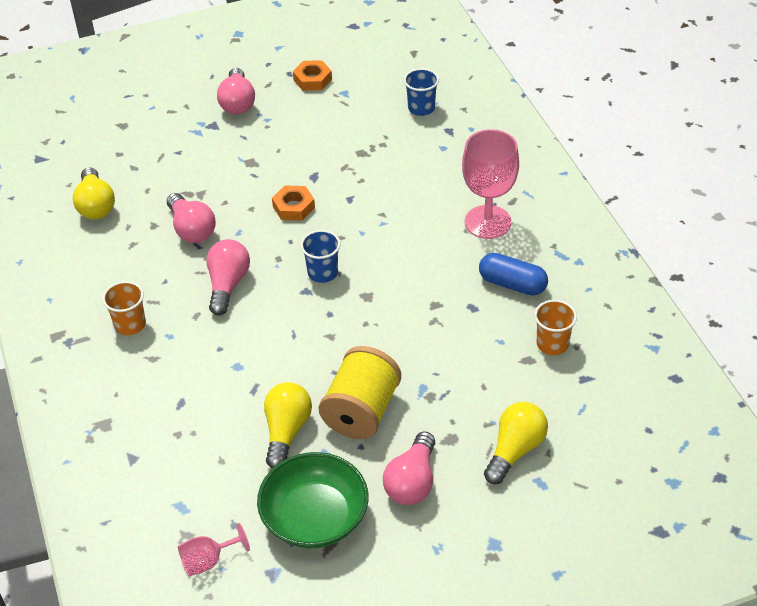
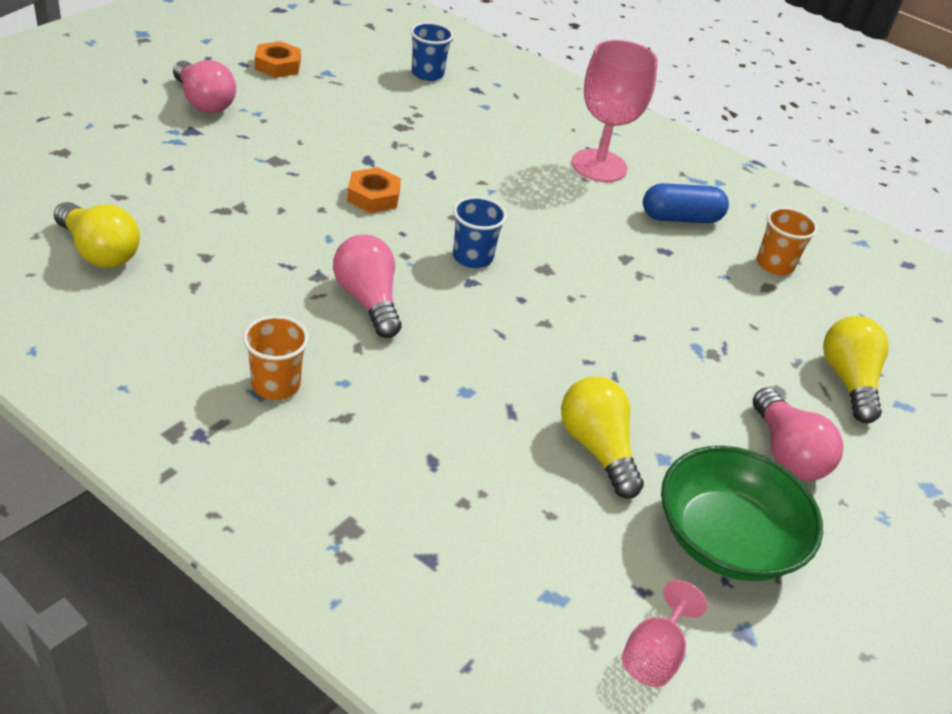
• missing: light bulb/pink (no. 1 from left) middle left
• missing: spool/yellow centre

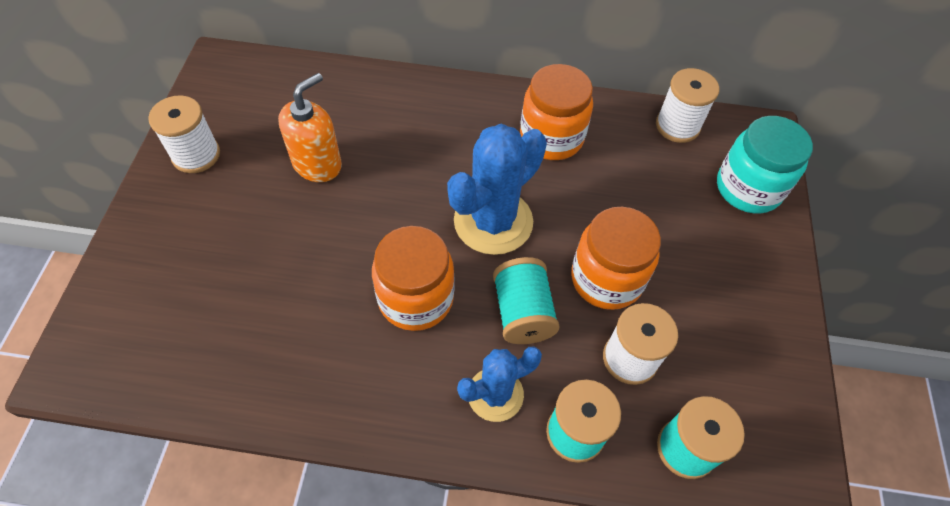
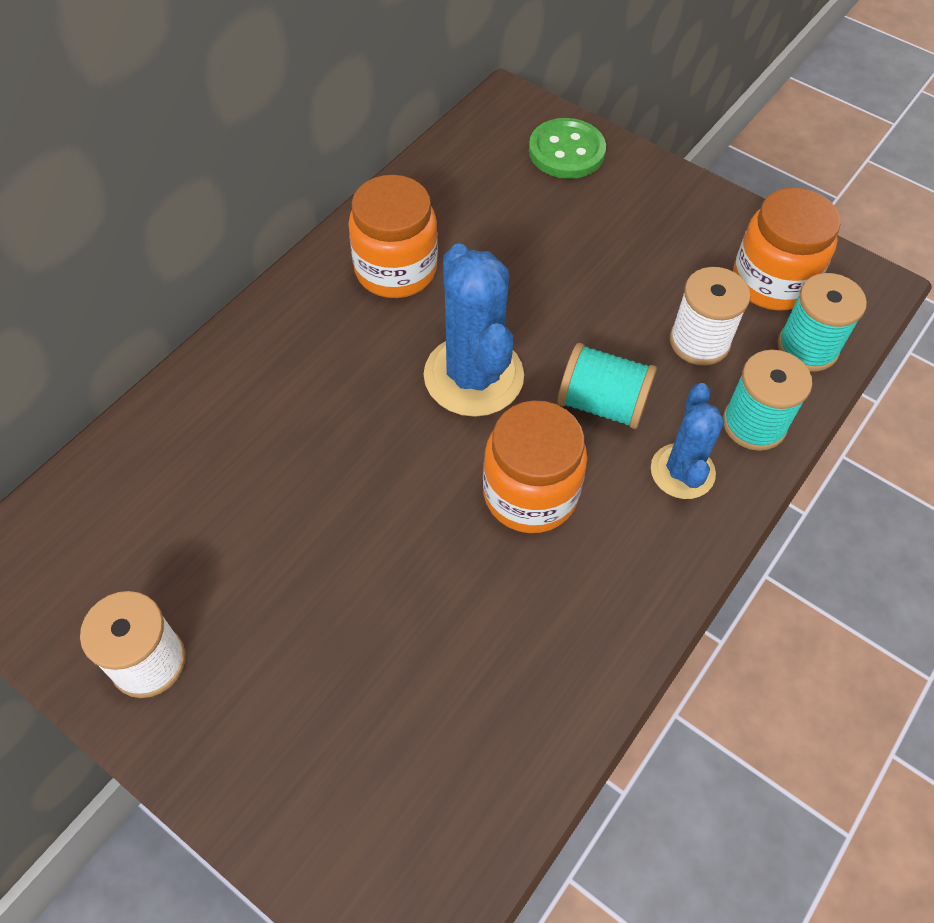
• exchanged: jar/turquoise top right to button/green top centre
• relocated: jar/orange (no. 3 from left) centre to top right
• missing: soap dispenser/orange top left
• missing: spool/white (no. 3 from left) top right

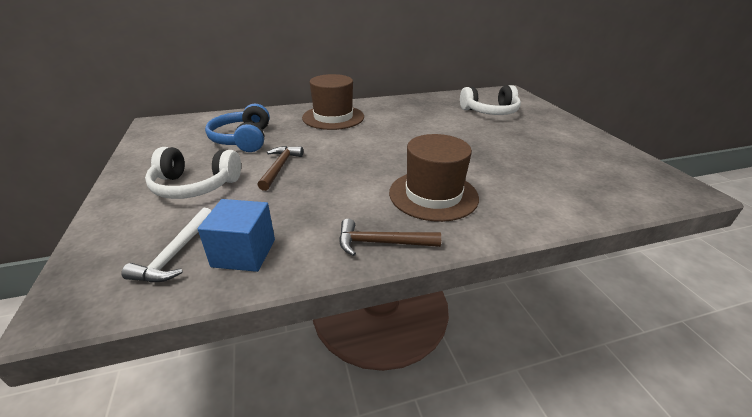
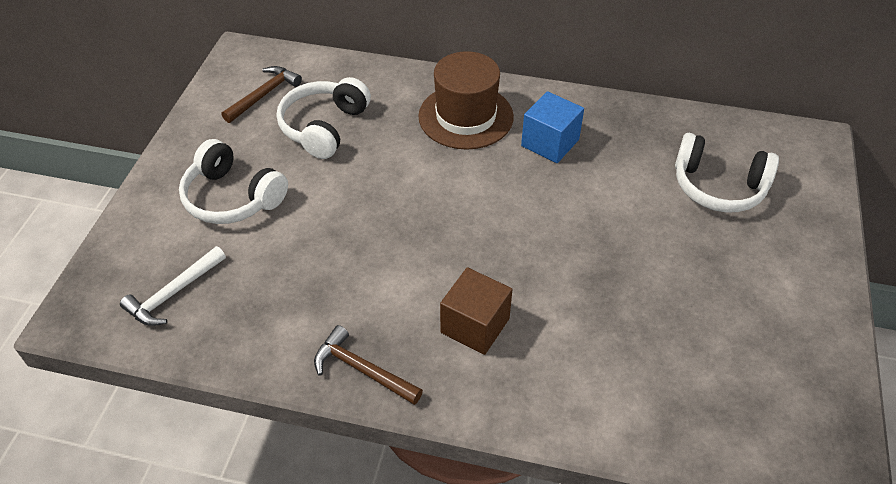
• relocated: hammer/brown (no. 1 from left) centre to top left
• colour: headphones/blue top left to headphones/white (no. 2 from left) top centre
• exchanged: hat/brown (no. 2 from left) centre to cube/brown centre
• relocated: cube/blue middle left to top centre

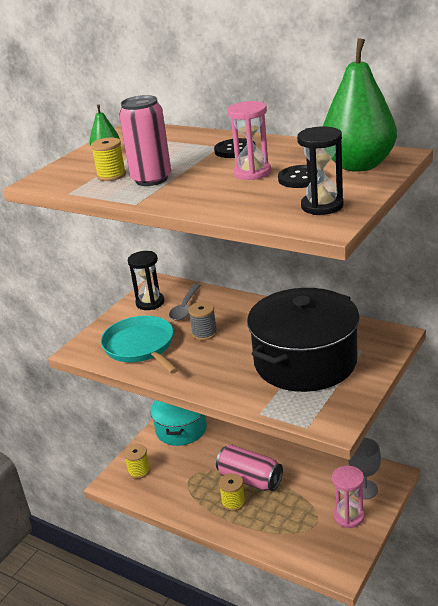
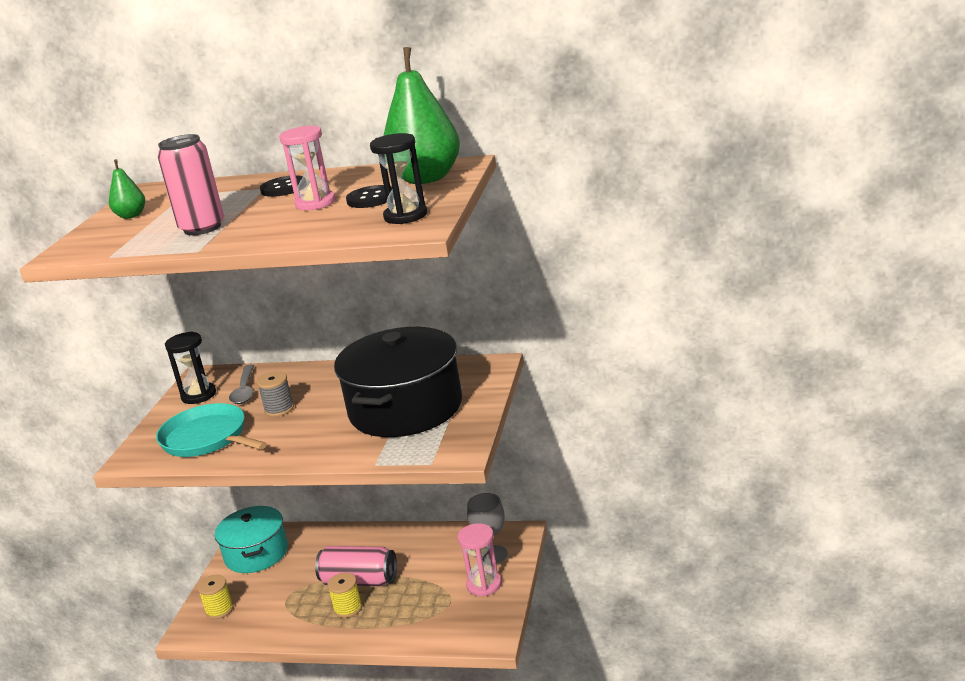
• missing: spool/yellow (no. 1 from left) top left

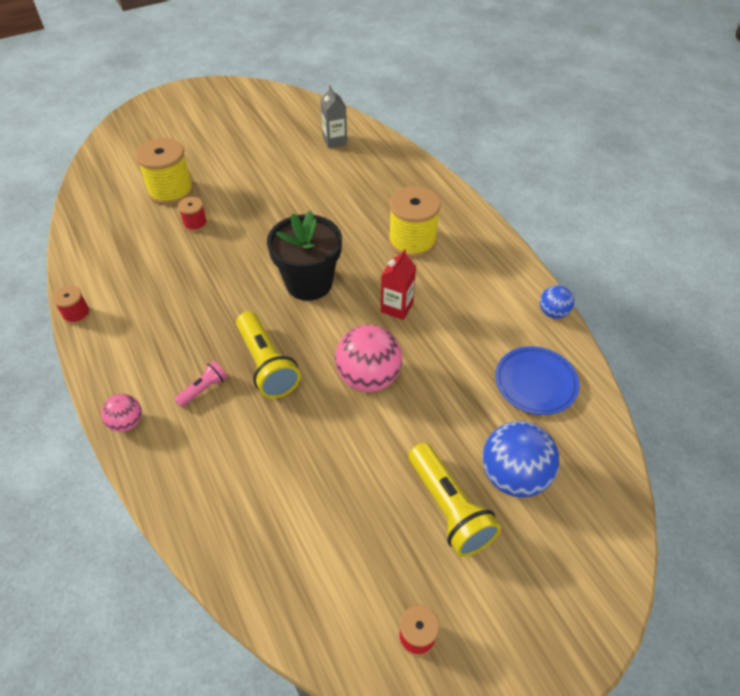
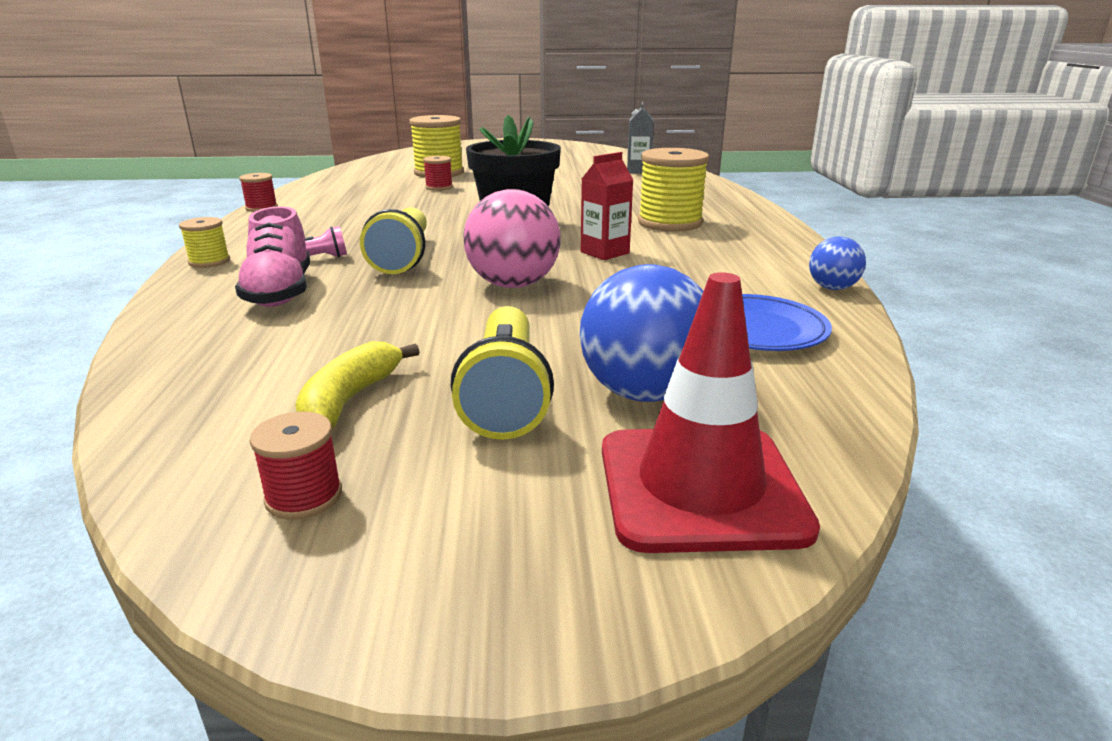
• exchanged: ball/pink (no. 1 from left) middle left to spool/yellow (no. 1 from left) top left
• appeared: shoe/pink middle left
• appeared: banana/yellow middle left
• appeared: traffic cone/red centre

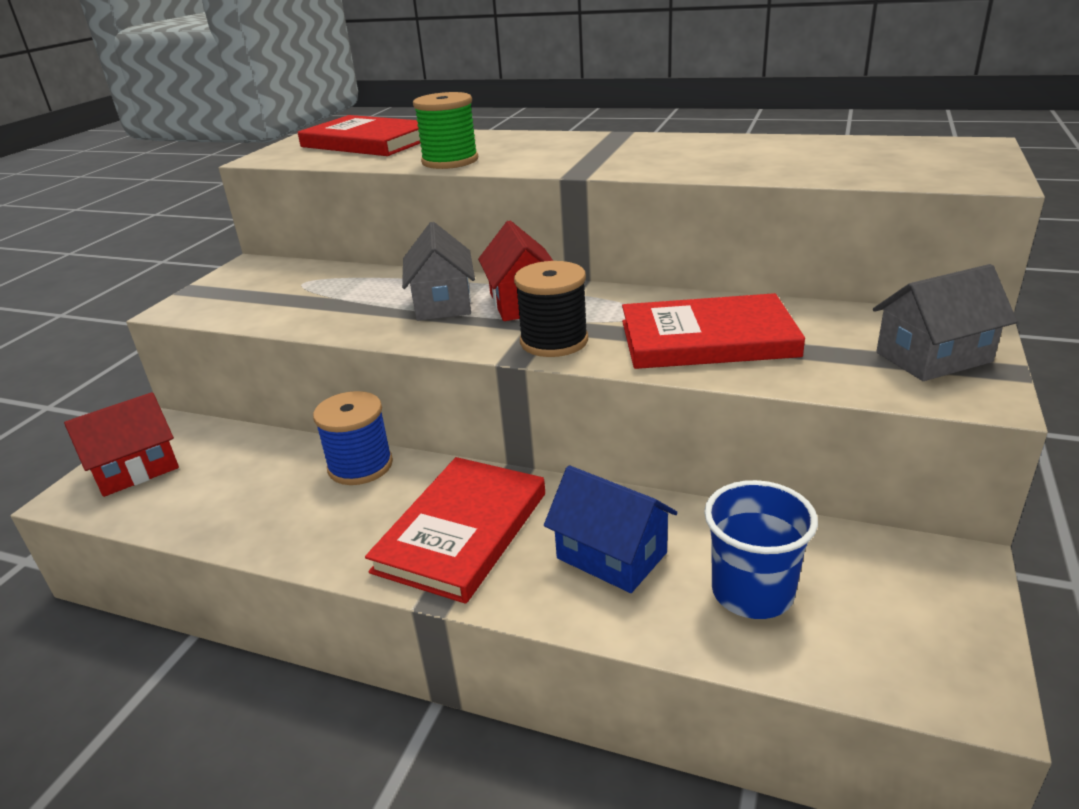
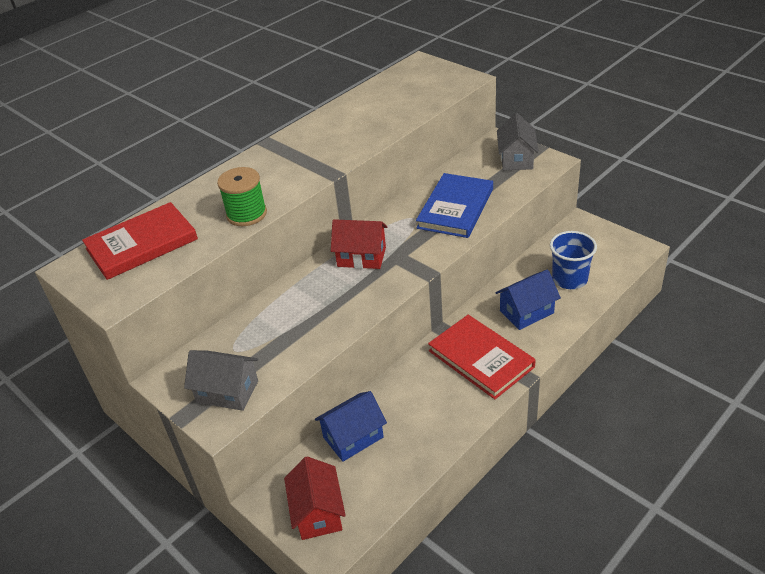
• relocated: house/grey (no. 1 from left) centre to middle left
• appeared: house/blue (no. 1 from left) bottom centre
• colour: book/red (no. 3 from left) centre to book/blue centre
• missing: spool/blue middle left
• missing: spool/black centre

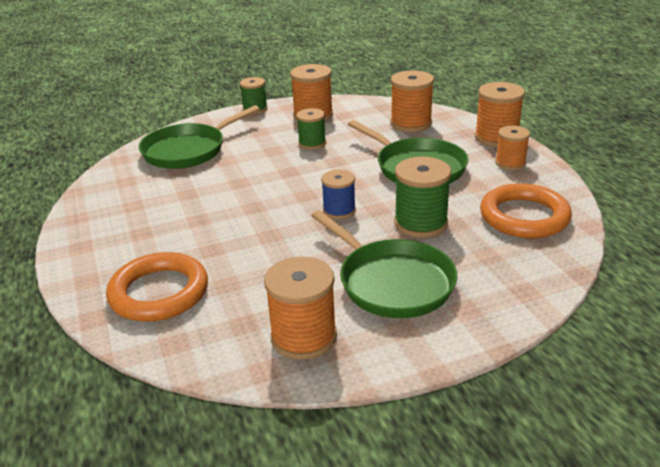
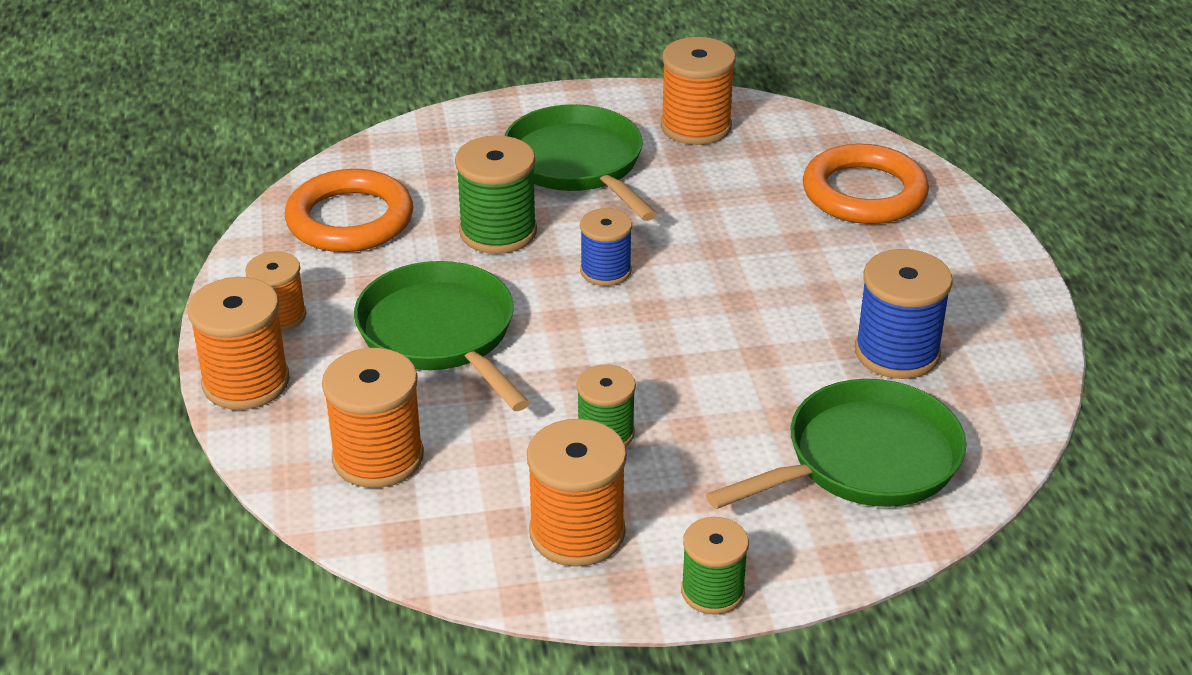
• appeared: spool/blue (no. 2 from left) middle right

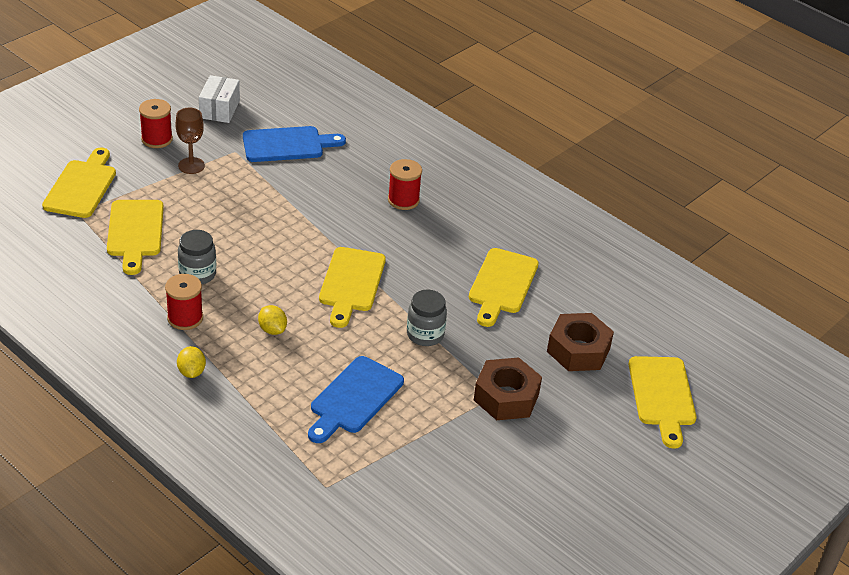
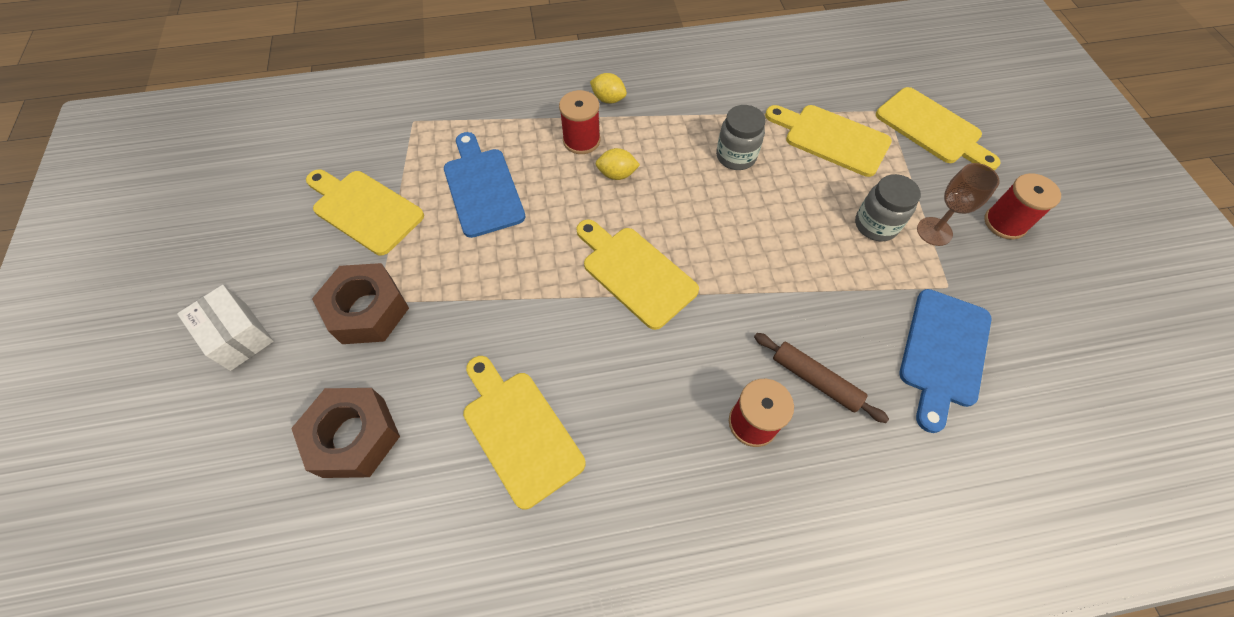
• relocated: box/white top left to middle left
• relocated: cutting board/yellow (no. 5 from left in the first image) bottom right to cutting board/yellow (no. 1 from left) middle left
• relocated: spool/red (no. 2 from left in the first image) middle left to spool/red (no. 1 from left) top centre
• appeared: rolling pin/brown centre
• relocated: jar/grey (no. 2 from left) centre to middle right

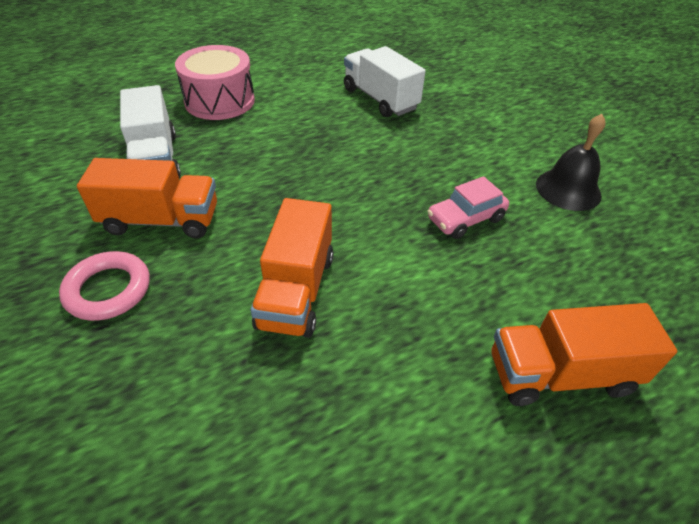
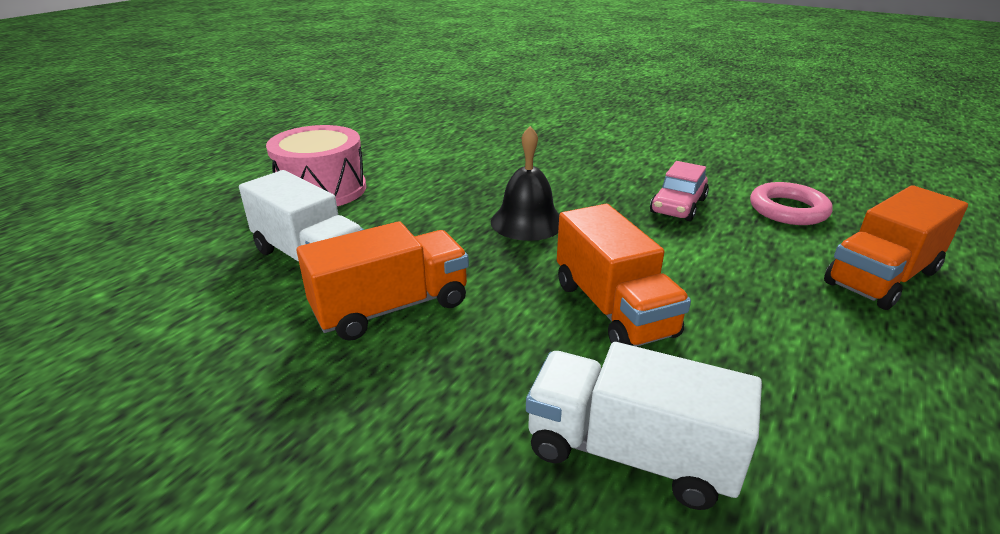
• relocated: bell/black top right to centre
• relocated: truck/white (no. 2 from left) top centre to bottom centre
• relocated: ring/pink middle left to middle right

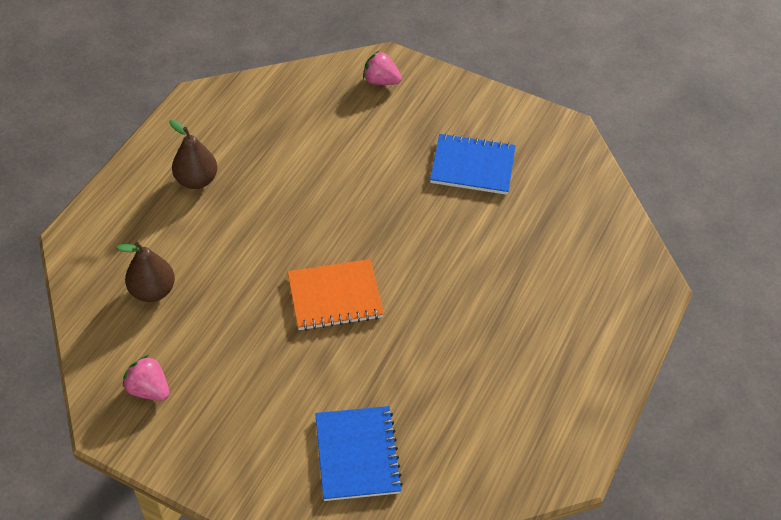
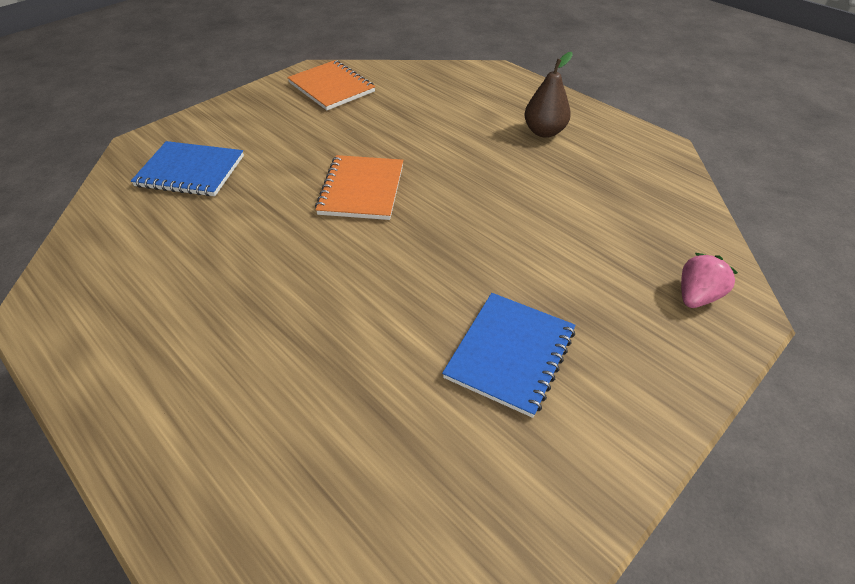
• exchanged: strawberry/pink (no. 1 from left) bottom left to notebook/orange (no. 1 from left) top centre
• missing: pear/brown (no. 1 from left) middle left

